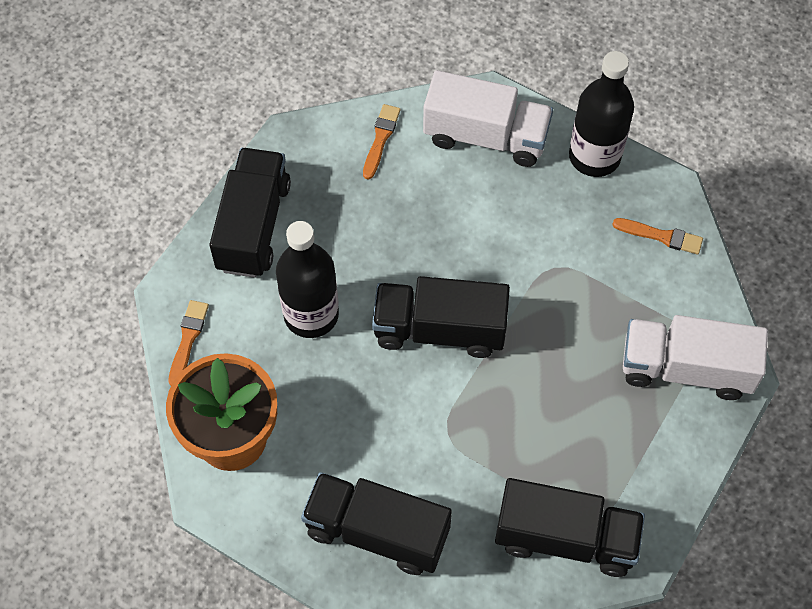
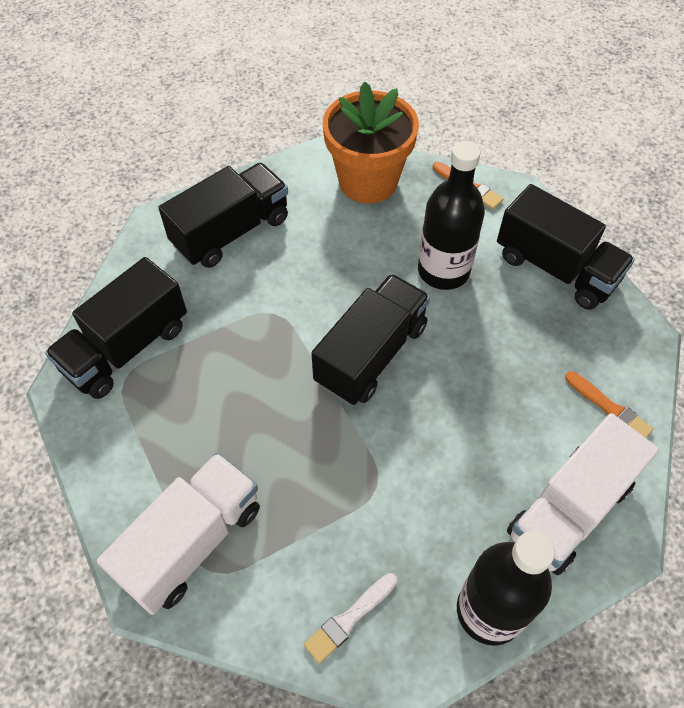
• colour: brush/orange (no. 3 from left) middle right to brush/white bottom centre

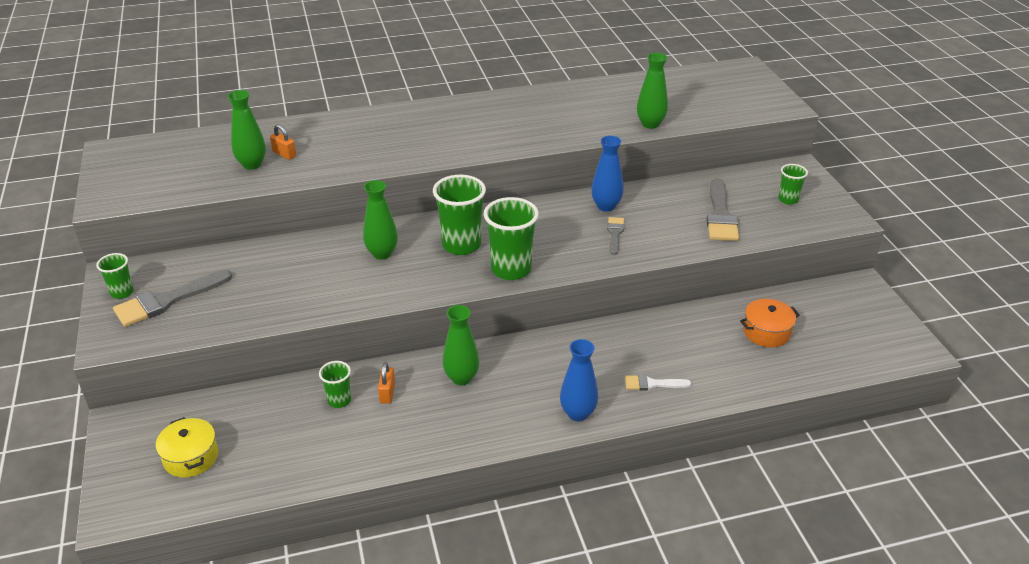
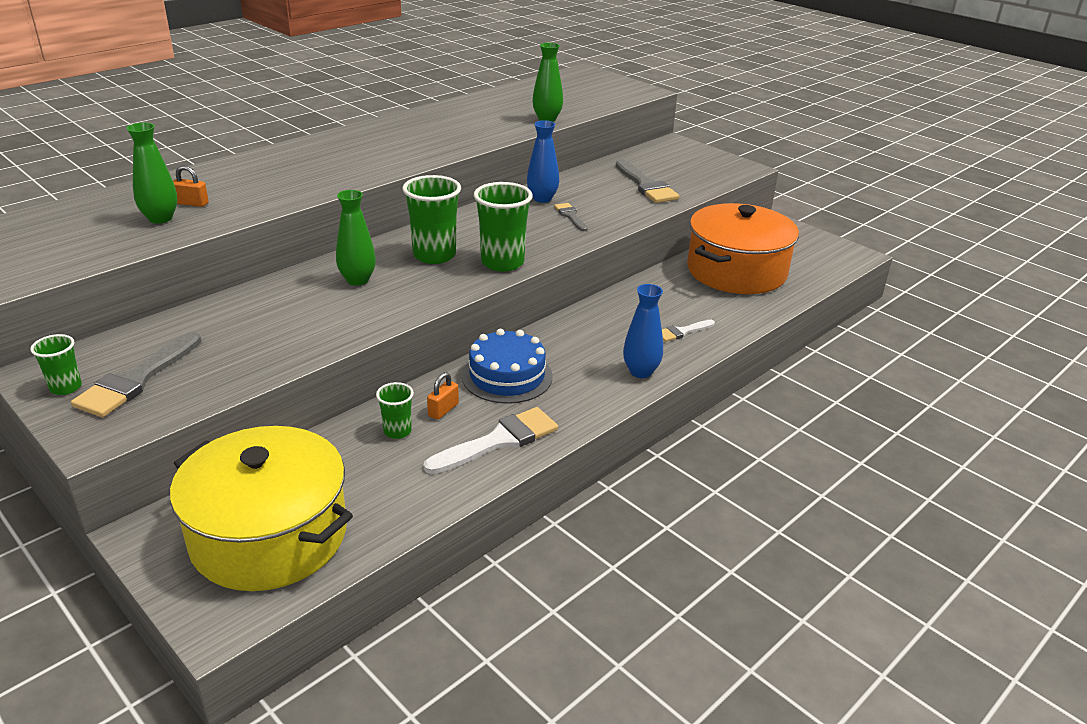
• size: pot/yellow bottom left = bottom left x2.22
• appeared: brush/white (no. 1 from left) centre
• spun: padlock/orange (no. 2 from left) bottom centre = centre 60 degrees clockwise
• exchanged: vase/green (no. 3 from left) centre to cake/blue centre
• size: pot/orange middle right = middle right x2.22
• missing: cup/green (no. 5 from left) top right

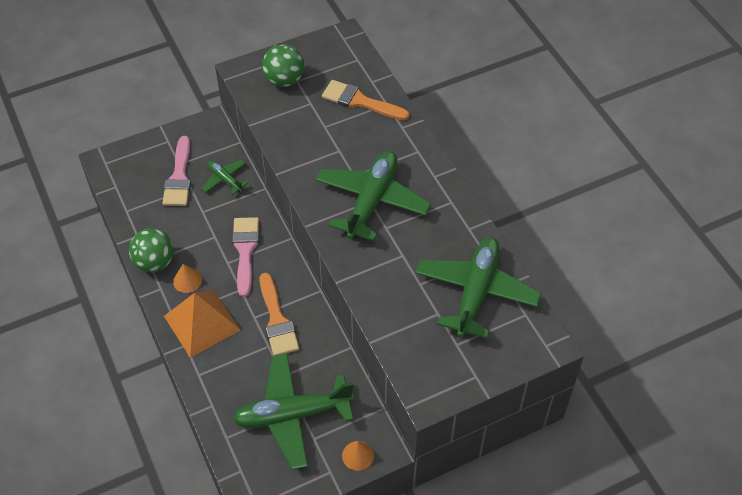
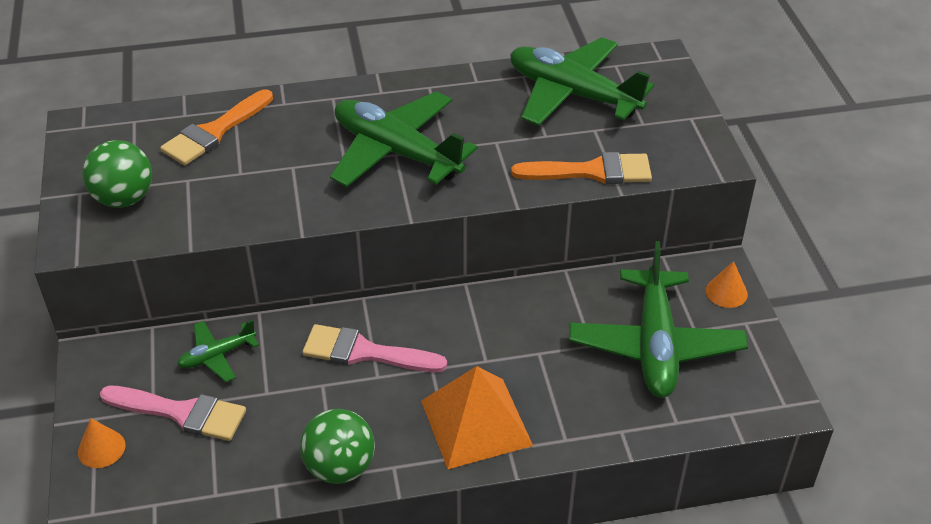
• relocated: cone/orange (no. 1 from left) middle left to bottom left
• relocated: brush/orange (no. 1 from left in the first image) centre to brush/orange (no. 2 from left) top centre

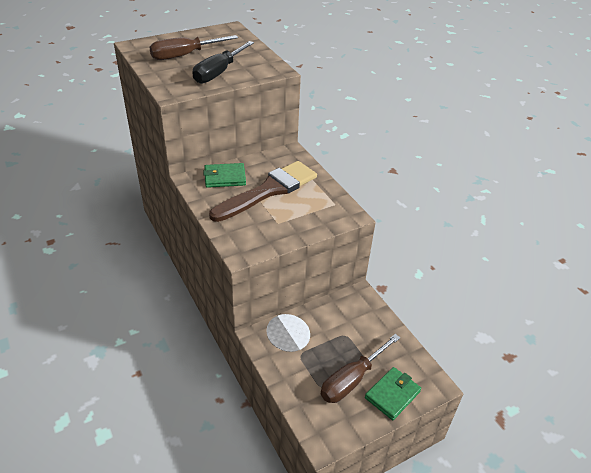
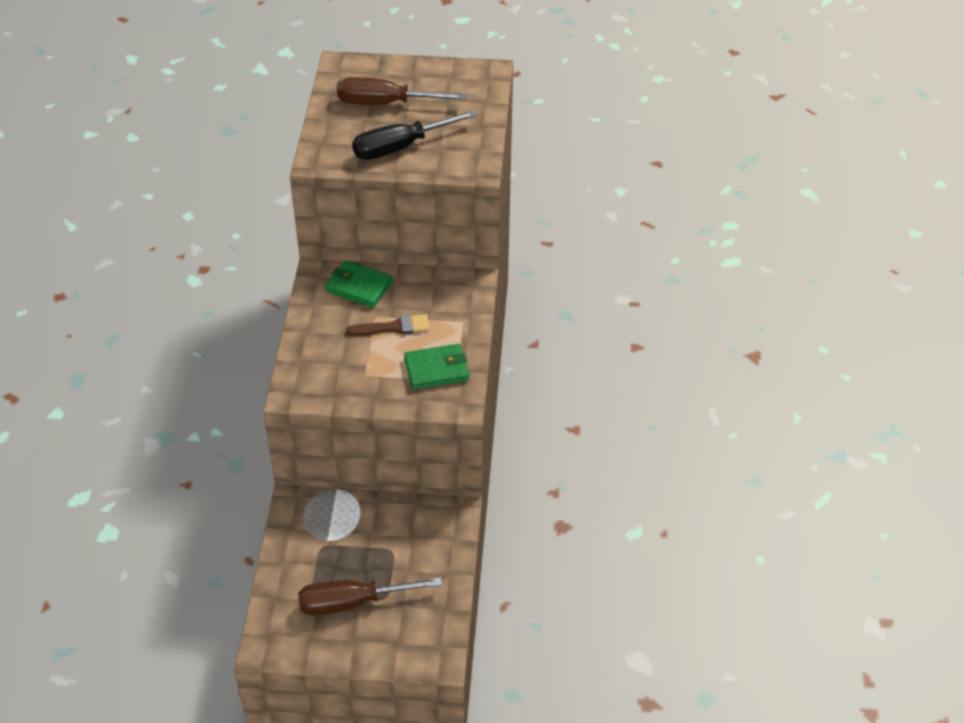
• size: brush/brown centre = centre x0.49
• relocated: wallet/green (no. 2 from left) bottom centre to centre

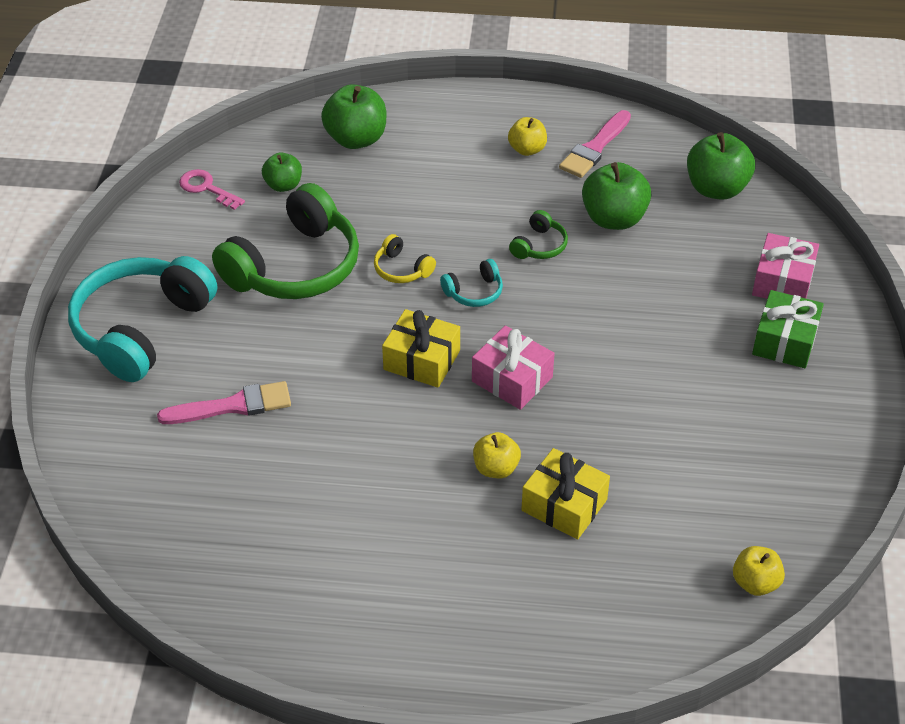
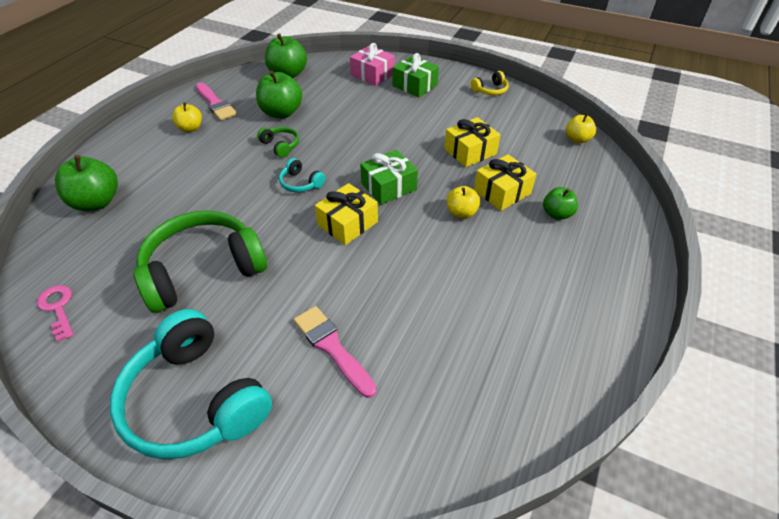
• spun: key/pink top left = middle left 90 degrees clockwise
• spun: headphones/green (no. 1 from left) top left = middle left 90 degrees counterclockwise
• spun: headphones/turquoise (no. 2 from left) centre = centre 135 degrees clockwise
• spun: brush/pink (no. 1 from left in the first image) middle left = bottom centre 45 degrees counterclockwise
• colour: gift/pink (no. 1 from left) centre to gift/green (no. 1 from left) centre
• appeared: gift/yellow (no. 2 from left) top centre
• relocated: headphones/yellow centre to top centre
• relocated: apple/green (no. 1 from left in the first image) top left to apple/green (no. 4 from left) middle right

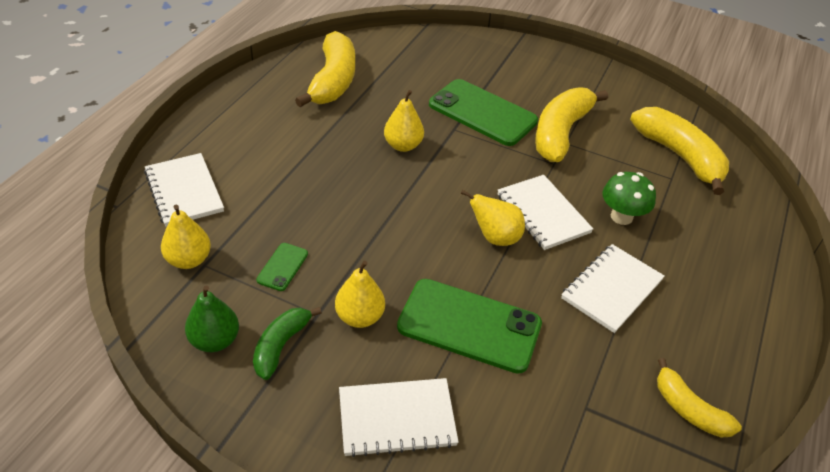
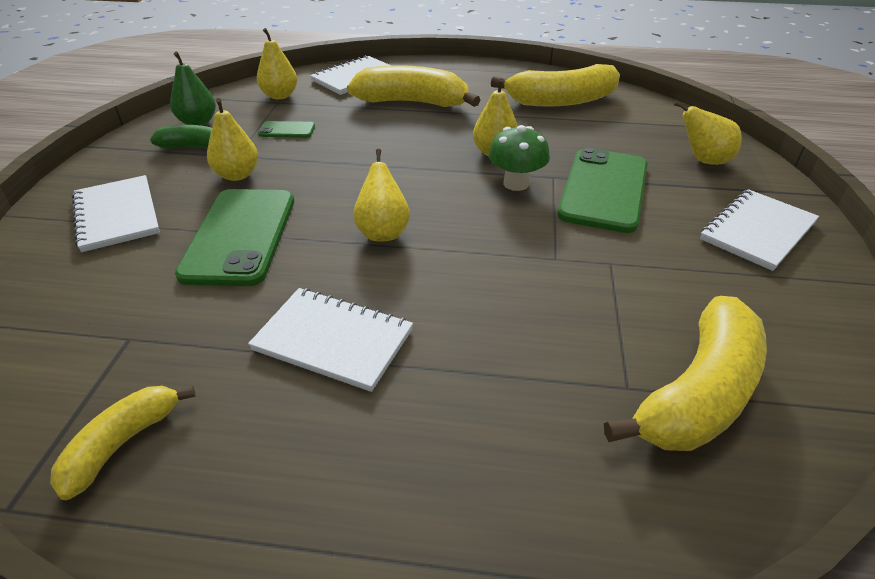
• relocated: banana/yellow (no. 2 from left) top right to top centre
• relocated: mushroom/green middle right to top centre
• appeared: pear/yellow (no. 5 from left) top right
• relocated: notebook/white (no. 3 from left in the first image) centre to notebook/white (no. 4 from left) middle right

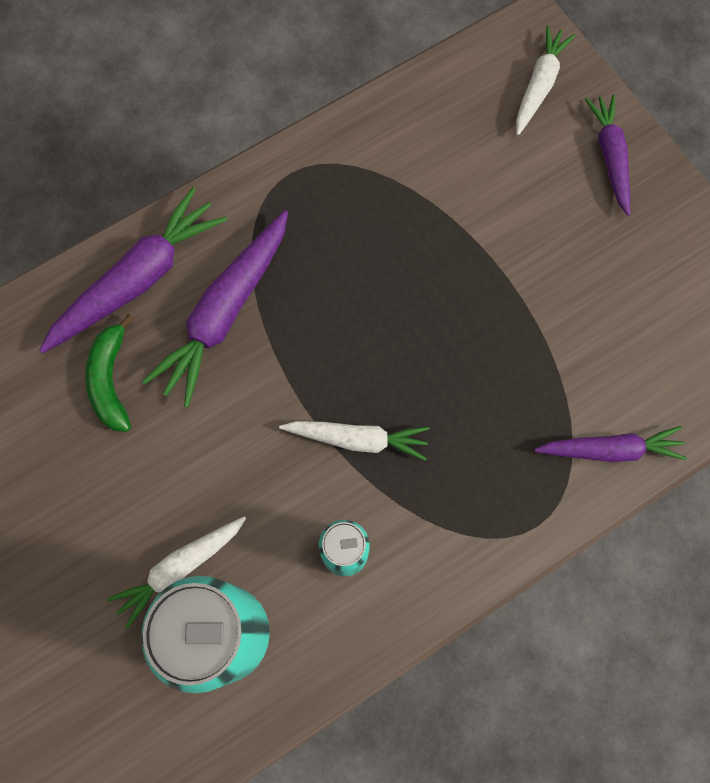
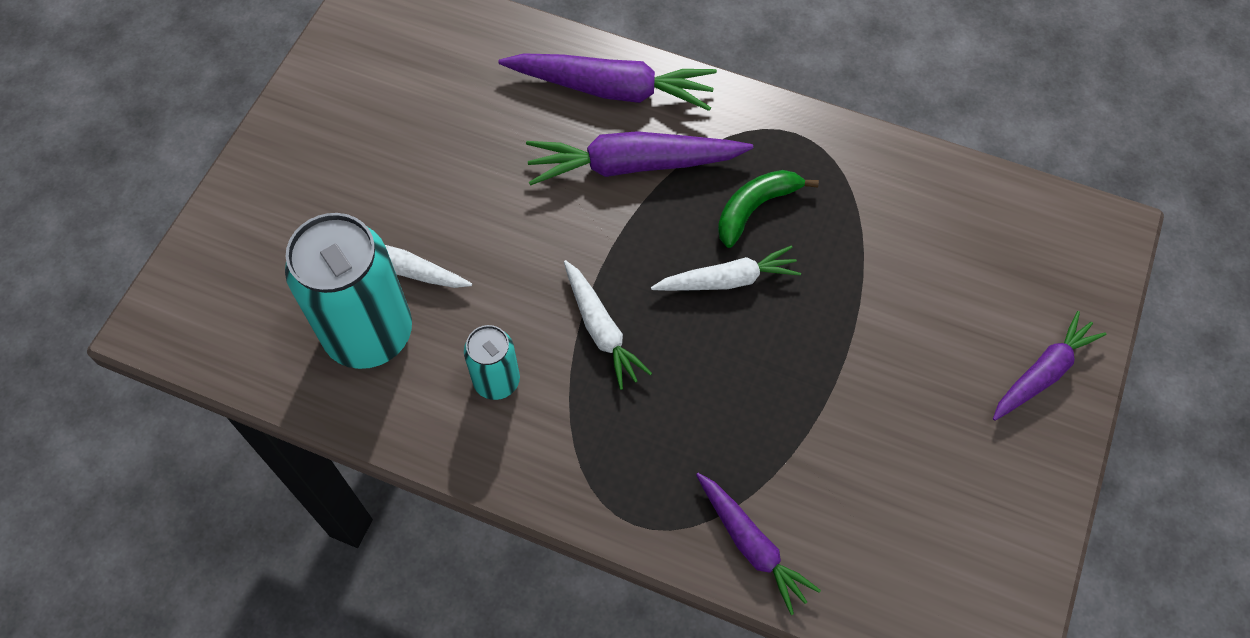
• relocated: carrot/white (no. 3 from left) top right to centre
• relocated: banana/green middle left to top centre

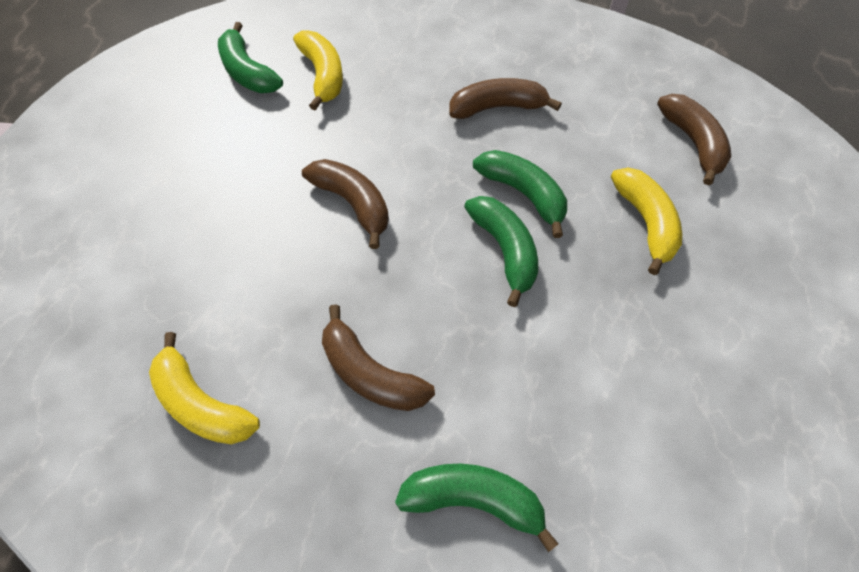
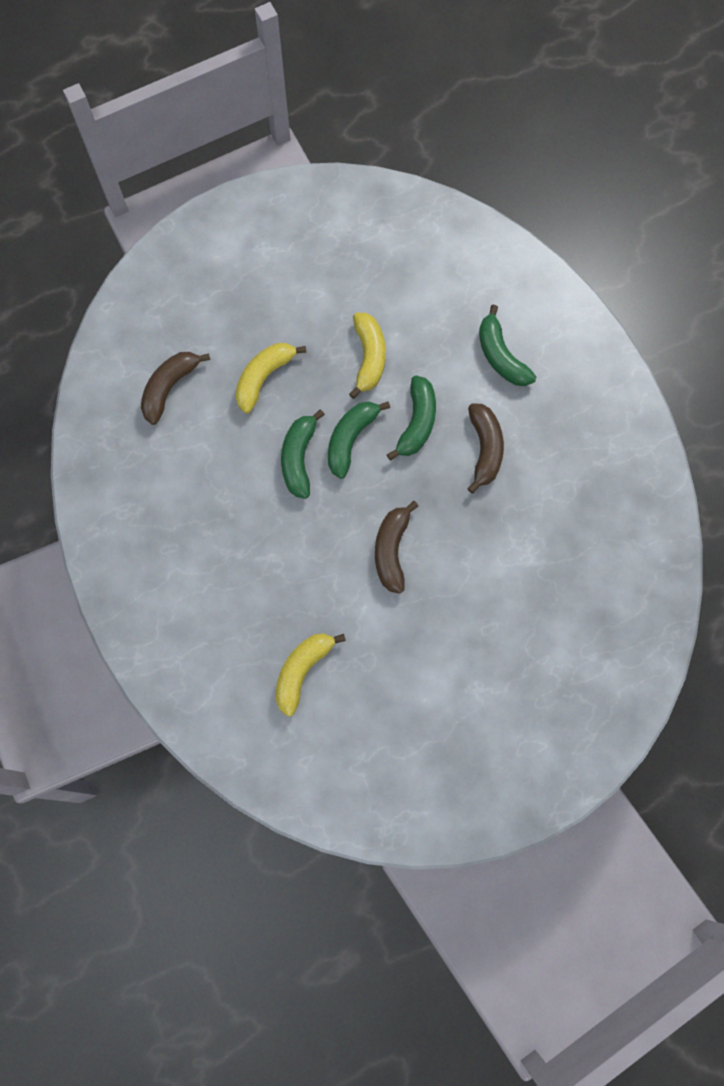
• relocated: banana/yellow (no. 1 from left in the first image) bottom left to banana/yellow (no. 3 from left) top centre
• relocated: banana/green (no. 1 from left in the first image) top left to banana/green (no. 3 from left) centre
• missing: banana/brown (no. 3 from left) top centre

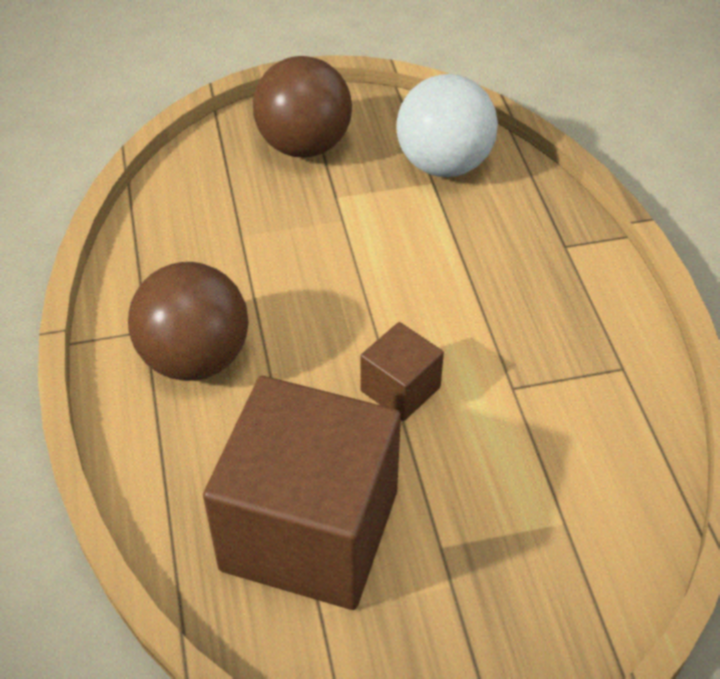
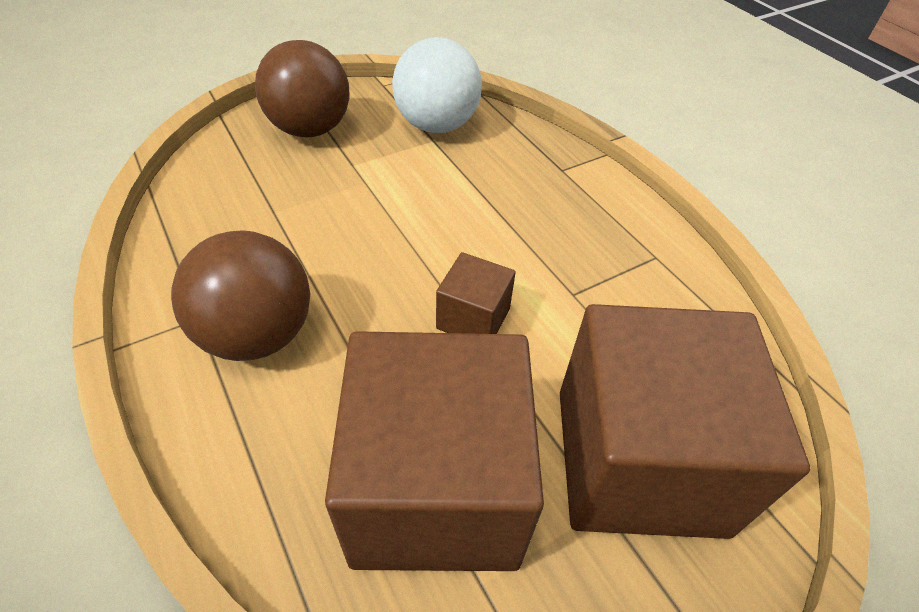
• appeared: cube/brown (no. 3 from left) bottom right

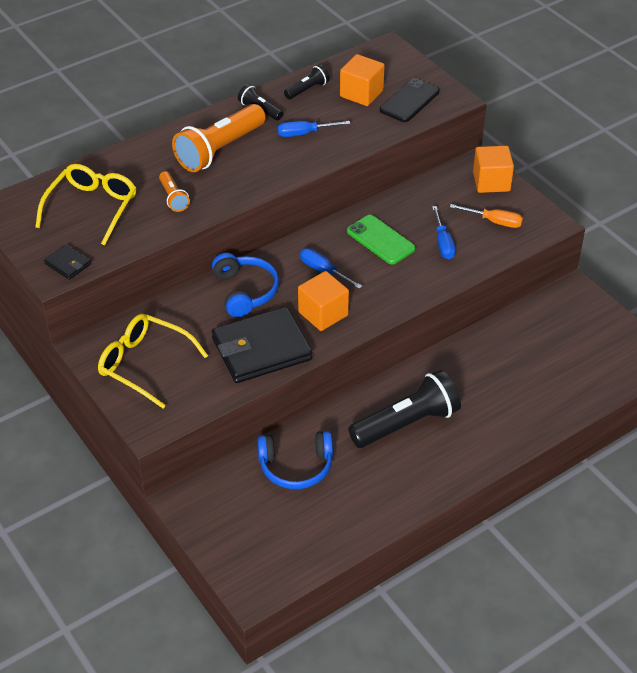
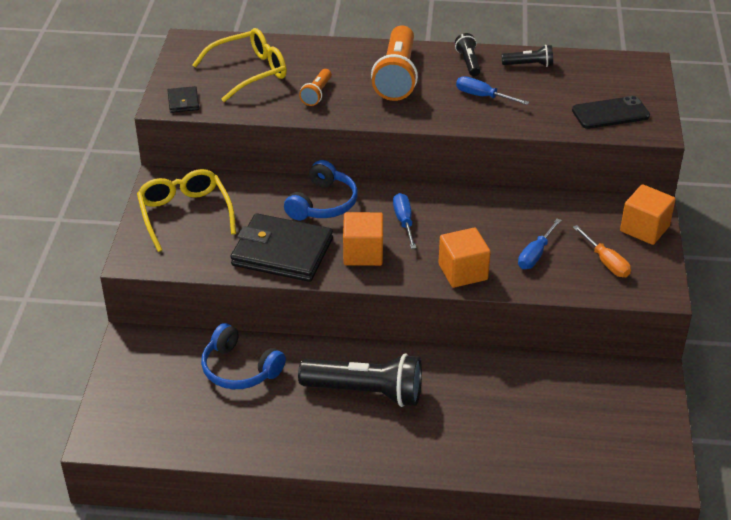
• spun: flashlight/orange (no. 2 from left) top centre = top centre 75 degrees counterclockwise
• relocated: cube/orange (no. 2 from left) top centre to centre
• missing: phone/green centre

